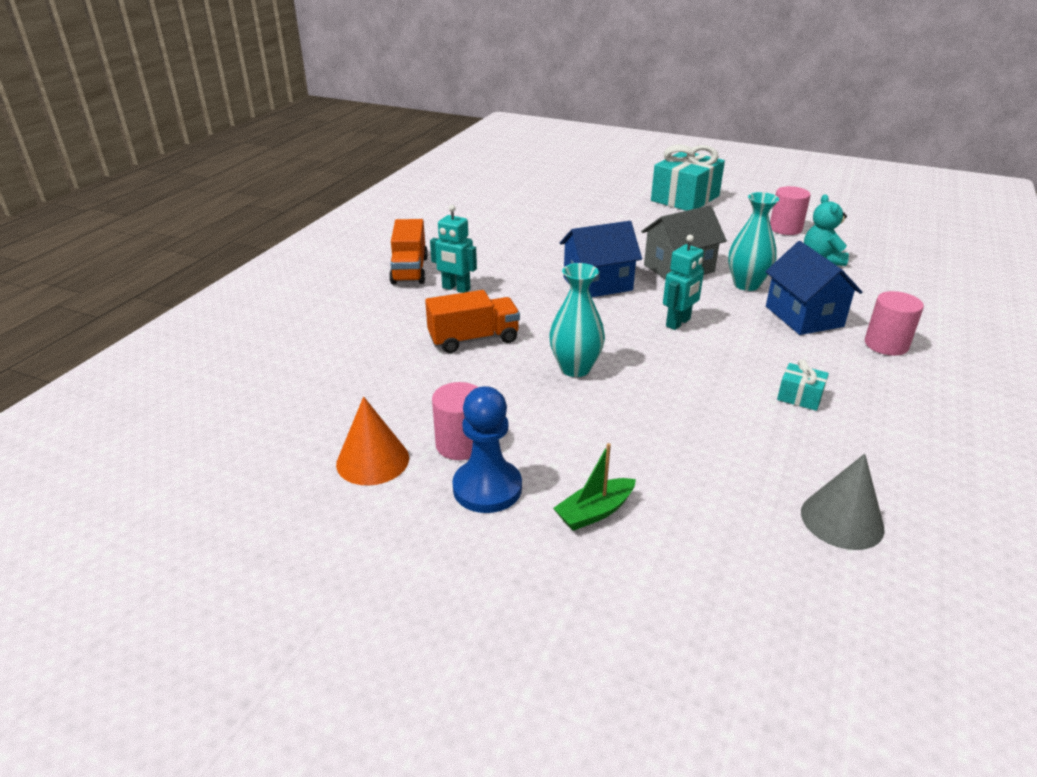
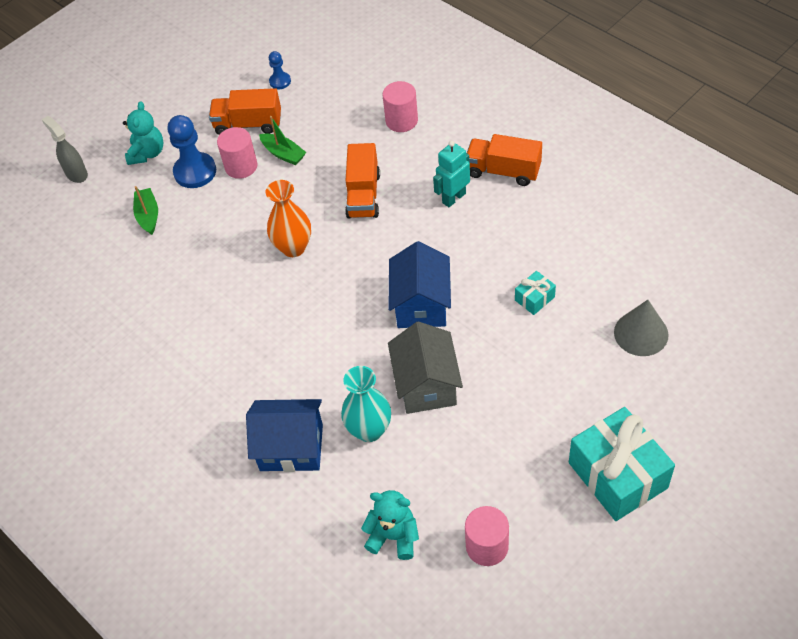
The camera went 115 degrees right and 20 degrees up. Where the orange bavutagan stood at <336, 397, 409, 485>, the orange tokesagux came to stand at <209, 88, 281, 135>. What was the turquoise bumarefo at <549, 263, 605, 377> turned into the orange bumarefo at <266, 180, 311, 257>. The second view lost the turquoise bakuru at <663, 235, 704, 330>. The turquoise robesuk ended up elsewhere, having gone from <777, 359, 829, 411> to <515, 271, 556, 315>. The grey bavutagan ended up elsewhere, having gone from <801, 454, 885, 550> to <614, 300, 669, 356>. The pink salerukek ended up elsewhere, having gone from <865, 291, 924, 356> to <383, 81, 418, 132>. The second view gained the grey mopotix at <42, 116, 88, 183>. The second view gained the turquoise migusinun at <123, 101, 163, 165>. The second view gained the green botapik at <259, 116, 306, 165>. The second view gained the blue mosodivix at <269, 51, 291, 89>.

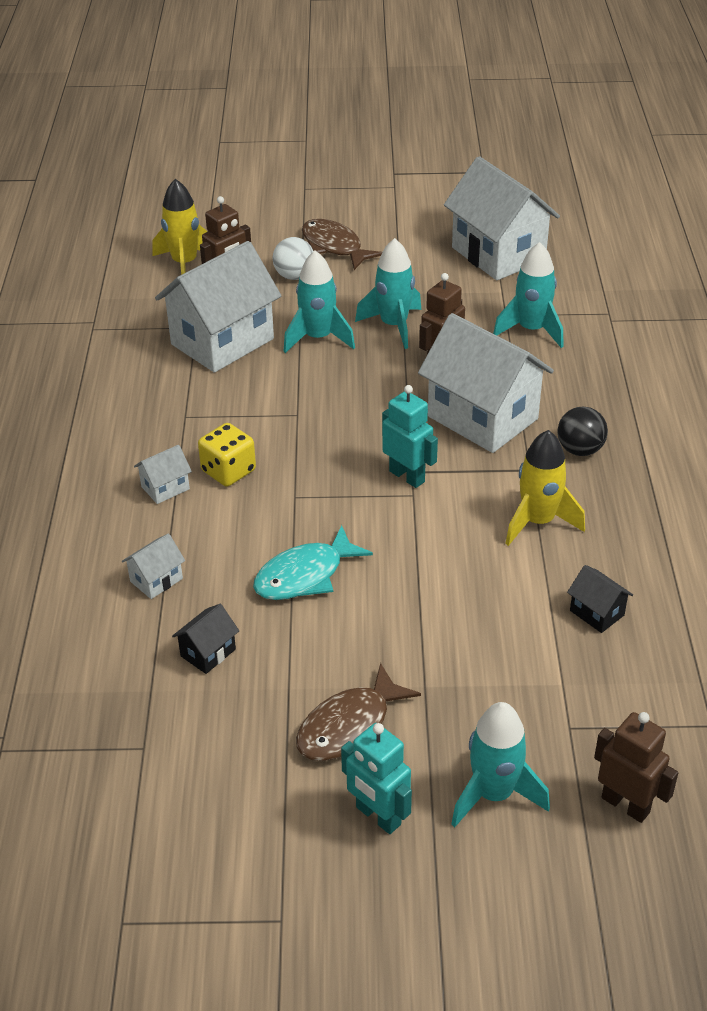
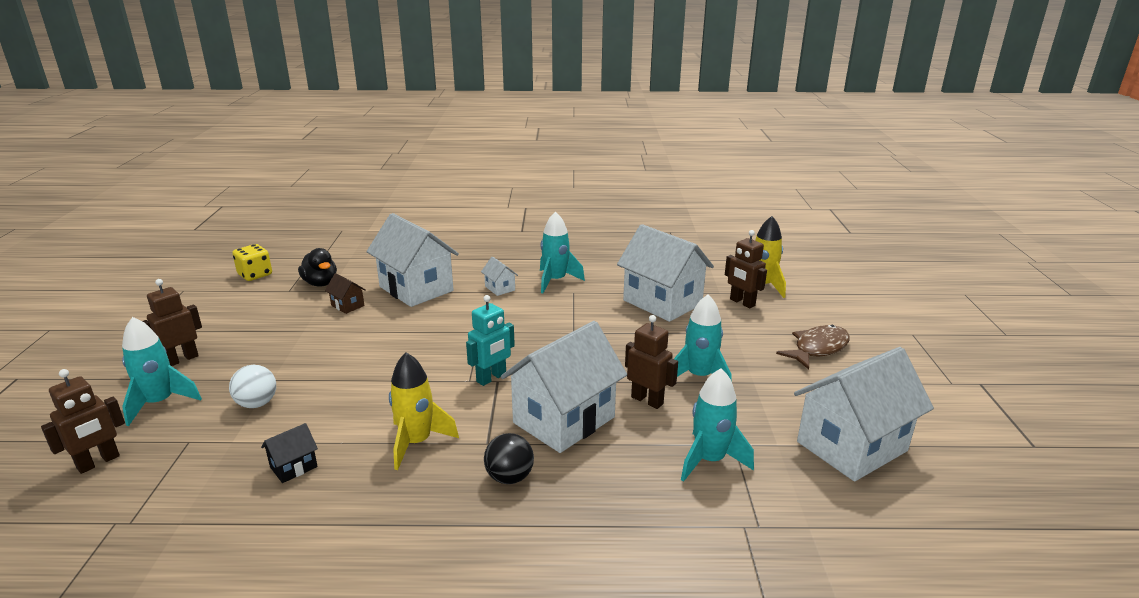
The camera went 90 degrees right and 15 degrees down. The size of the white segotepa at <122, 533, 185, 599> changed by a factor of 2.37. What was the black segotepa at <172, 604, 239, 674> turned into the brown segotepa at <325, 273, 366, 314>. The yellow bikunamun ended up elsewhere, having gone from <198, 423, 256, 486> to <232, 244, 272, 281>. The second view lost the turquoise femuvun at <253, 525, 373, 600>. The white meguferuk ended up elsewhere, having gone from <273, 237, 313, 280> to <229, 365, 276, 408>. The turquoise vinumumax ended up elsewhere, having gone from <283, 251, 355, 353> to <540, 211, 585, 293>. The second view lost the brown femuvun at <296, 663, 421, 761>. What was the turquoise bakuru at <341, 723, 412, 834> turned into the brown bakuru at <143, 279, 202, 366>. The second view gained the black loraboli at <298, 248, 337, 287>.

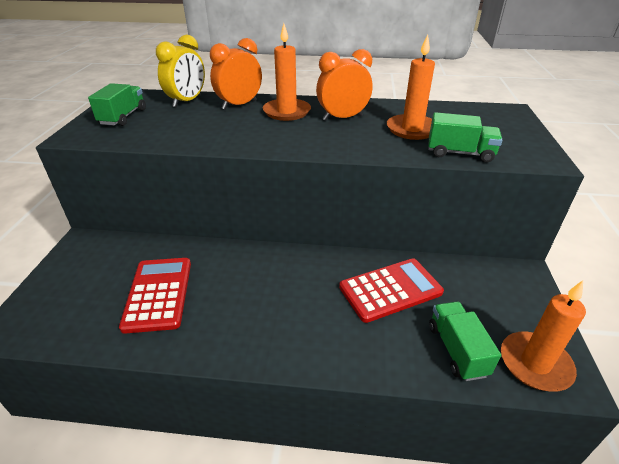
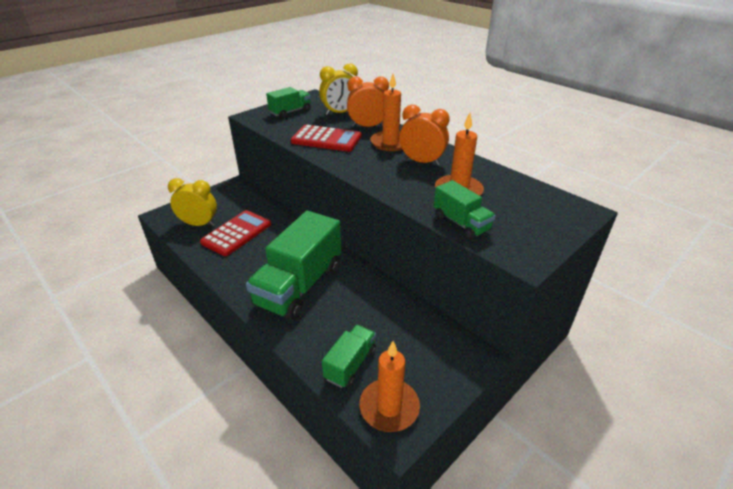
The camera went 40 degrees right and 0 degrees up. The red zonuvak ended up elsewhere, having gone from <339, 258, 444, 323> to <291, 125, 362, 152>. The second view gained the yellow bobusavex at <168, 178, 217, 226>. The second view gained the green tokesagux at <246, 211, 341, 320>.

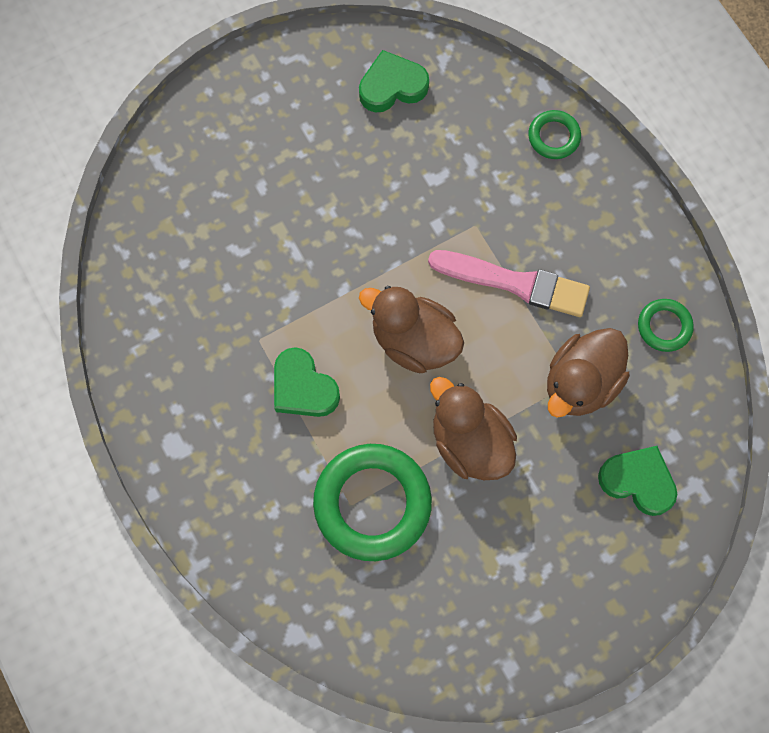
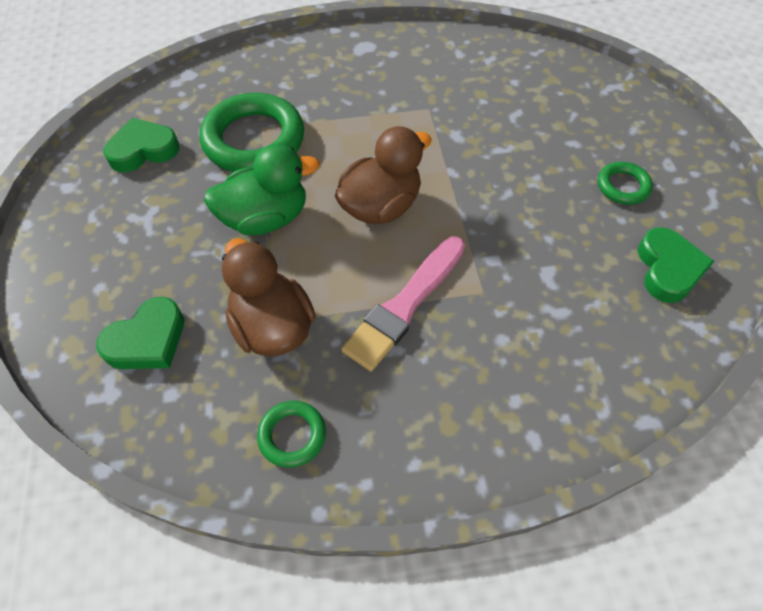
The camera went 110 degrees right and 15 degrees down. The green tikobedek ended up elsewhere, having gone from <274, 347, 340, 417> to <103, 118, 179, 172>. What was the brown loraboli at <430, 377, 517, 480> turned into the green loraboli at <204, 144, 320, 235>. The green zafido ended up elsewhere, having gone from <528, 110, 581, 159> to <598, 162, 653, 205>.

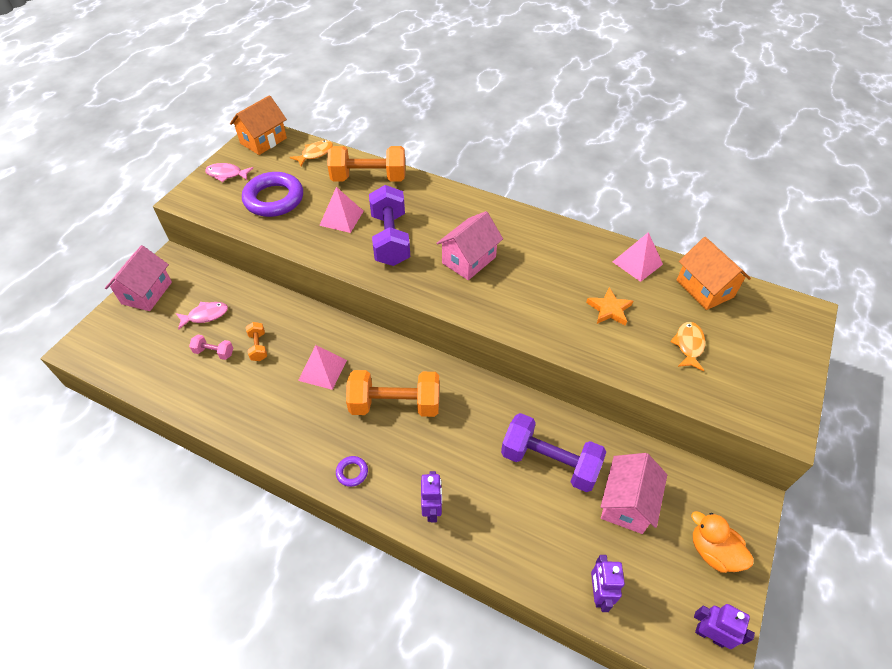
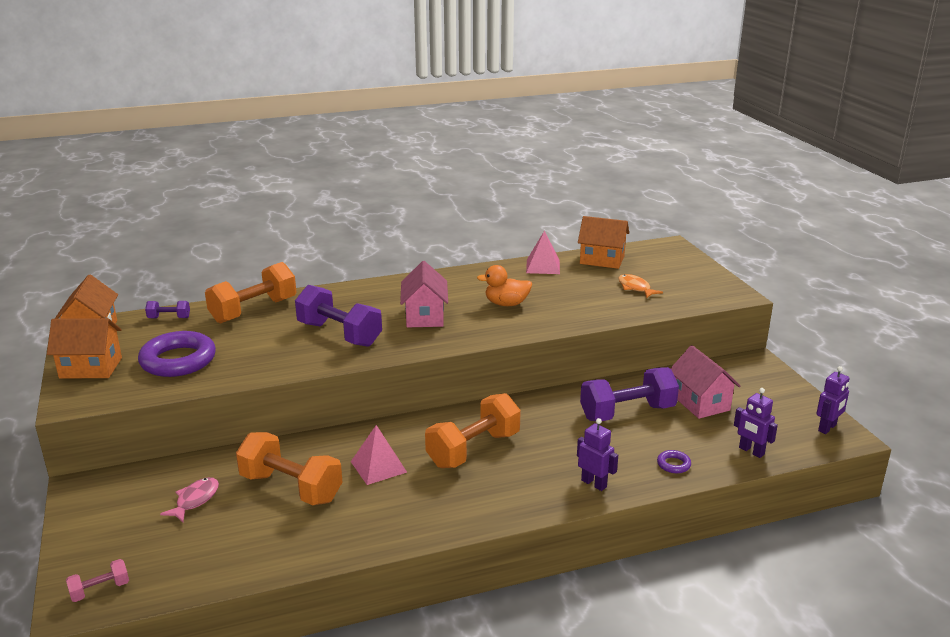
The camera went 45 degrees left and 25 degrees down. The second view lost the pink segotepa at <105, 245, 172, 311>. The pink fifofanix ended up elsewhere, having gone from <189, 335, 233, 360> to <66, 559, 129, 602>. Where the pink femuvun stood at <205, 163, 253, 182>, the orange segotepa came to stand at <47, 318, 122, 379>. The size of the orange fifofanix at <246, 322, 267, 361> changed by a factor of 2.16. Where the orange femuvun stood at <290, 140, 333, 166>, the purple fifofanix came to stand at <145, 301, 190, 318>. The second view lost the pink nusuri at <319, 187, 364, 233>. The purple zafido ended up elsewhere, having gone from <336, 456, 368, 487> to <657, 450, 691, 473>. The second view lost the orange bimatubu at <586, 288, 633, 326>. The orange loraboli ended up elsewhere, having gone from <691, 511, 754, 573> to <477, 265, 532, 306>. The purple bakuru at <694, 604, 755, 649> ended up facing another way, 150 degrees clockwise from before.

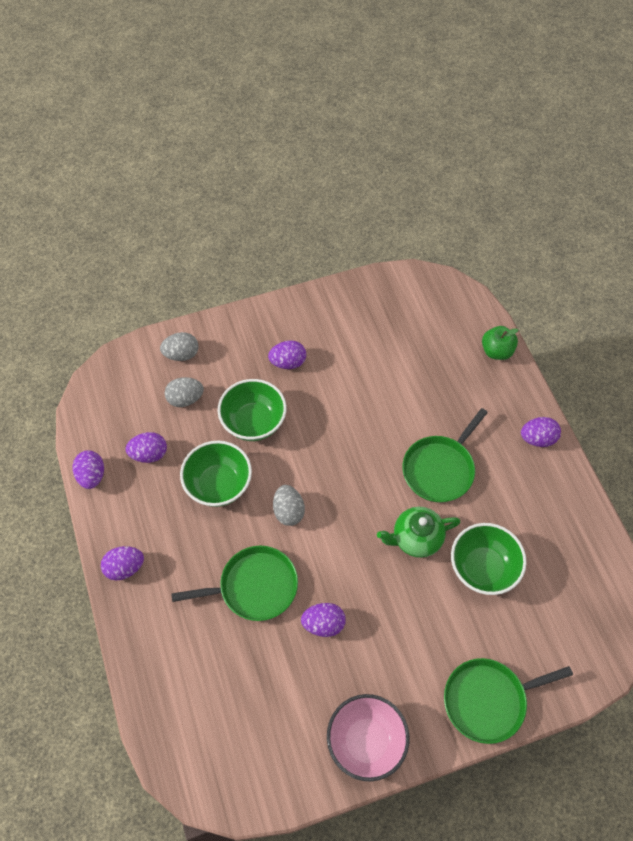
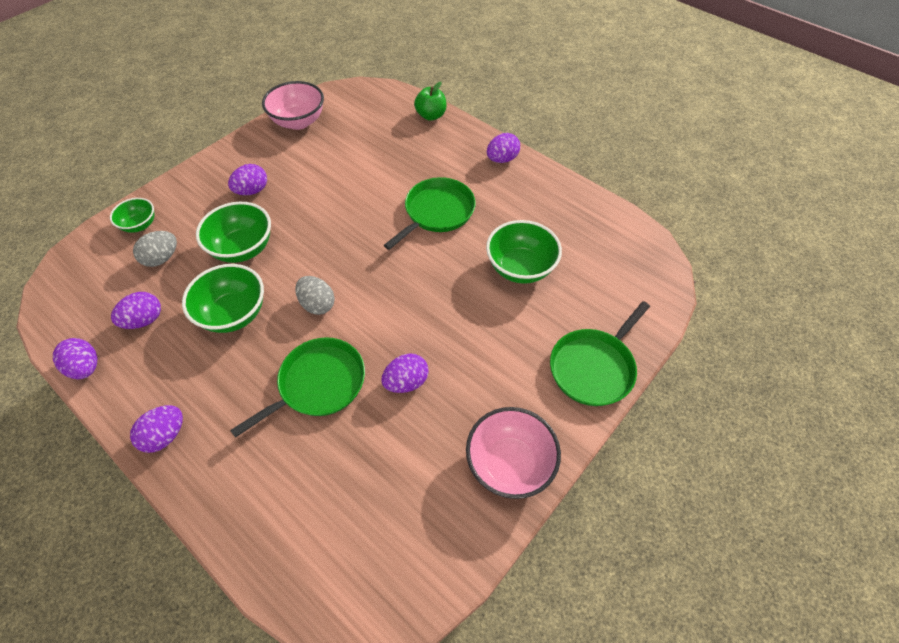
The camera went 30 degrees left and 5 degrees down. Where the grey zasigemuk stood at <160, 332, 198, 361>, the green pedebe came to stand at <110, 198, 155, 233>. The second view lost the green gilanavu at <377, 507, 460, 558>. The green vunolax at <402, 408, 488, 503> ended up facing another way, 150 degrees counterclockwise from before. The second view gained the pink pedebe at <262, 81, 324, 130>.

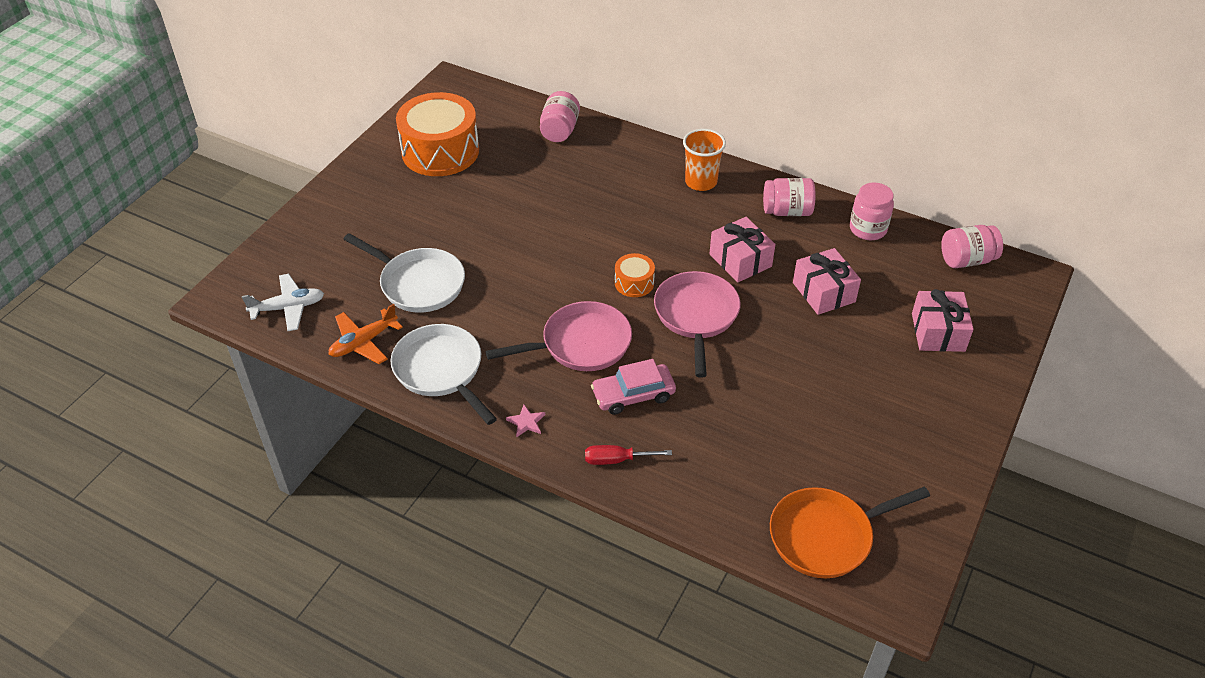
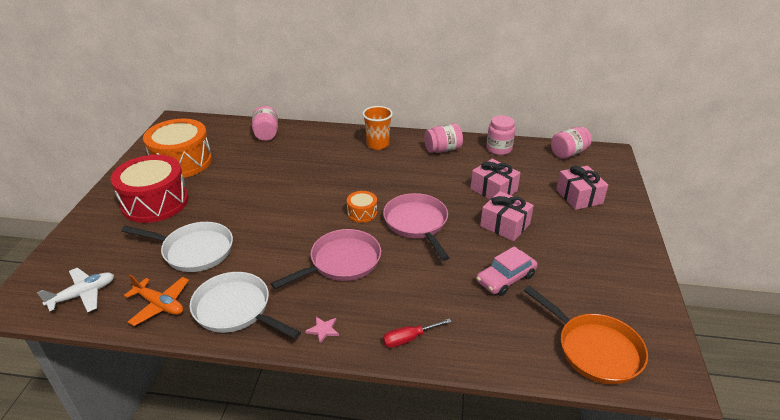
The camera went 20 degrees left and 10 degrees down. The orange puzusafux at <328, 304, 403, 364> ended up facing another way, 90 degrees counterclockwise from before. The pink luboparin ended up elsewhere, having gone from <591, 359, 676, 415> to <476, 246, 538, 296>. The pink robesuk ended up elsewhere, having gone from <709, 217, 775, 283> to <480, 191, 534, 241>. The orange vunolax at <770, 487, 930, 578> ended up facing another way, 90 degrees counterclockwise from before. The second view gained the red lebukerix at <110, 155, 188, 223>.

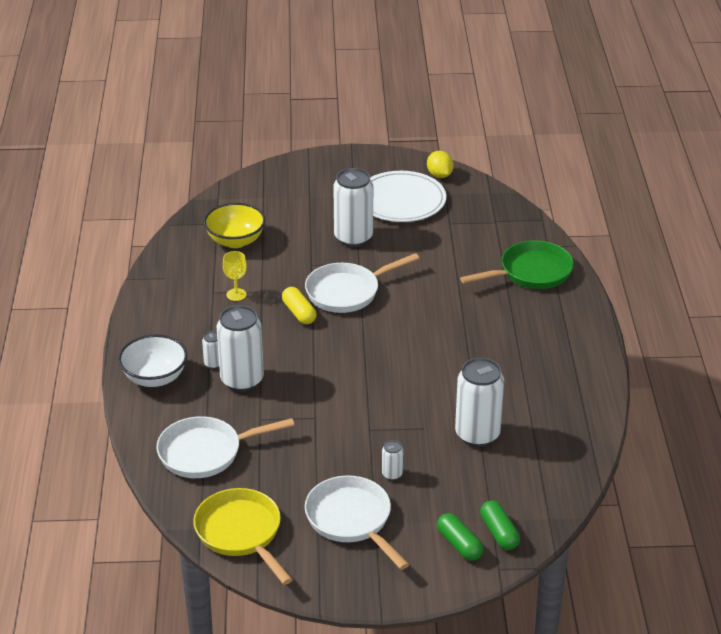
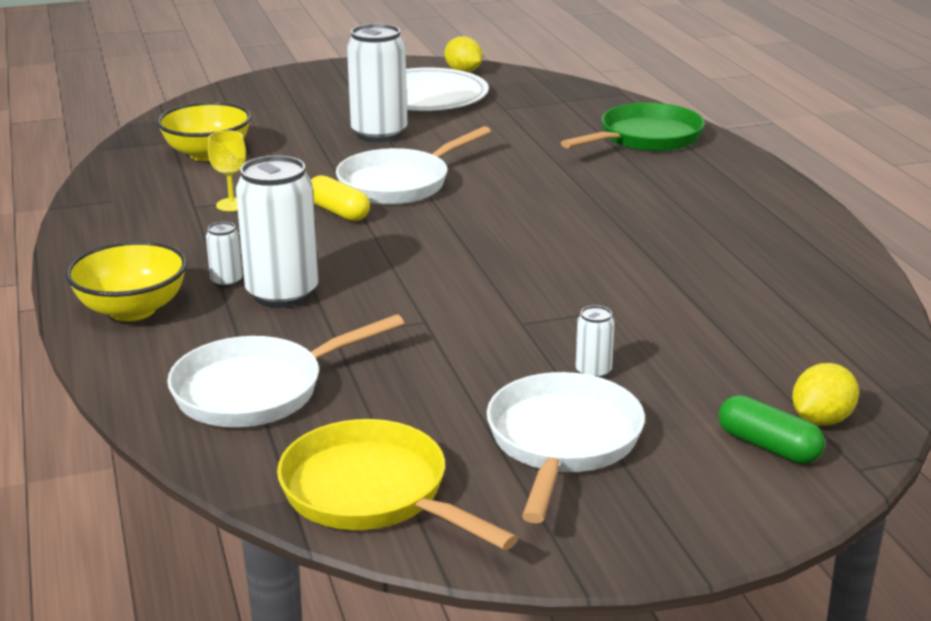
The camera went 15 degrees left and 10 degrees down. What was the white pedebe at <118, 335, 187, 387> turned into the yellow pedebe at <65, 241, 187, 321>. The white vunolax at <305, 475, 409, 570> ended up facing another way, 60 degrees clockwise from before. The second view lost the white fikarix at <455, 358, 504, 447>. Where the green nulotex stood at <480, 500, 520, 550>, the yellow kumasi came to stand at <792, 363, 859, 426>.

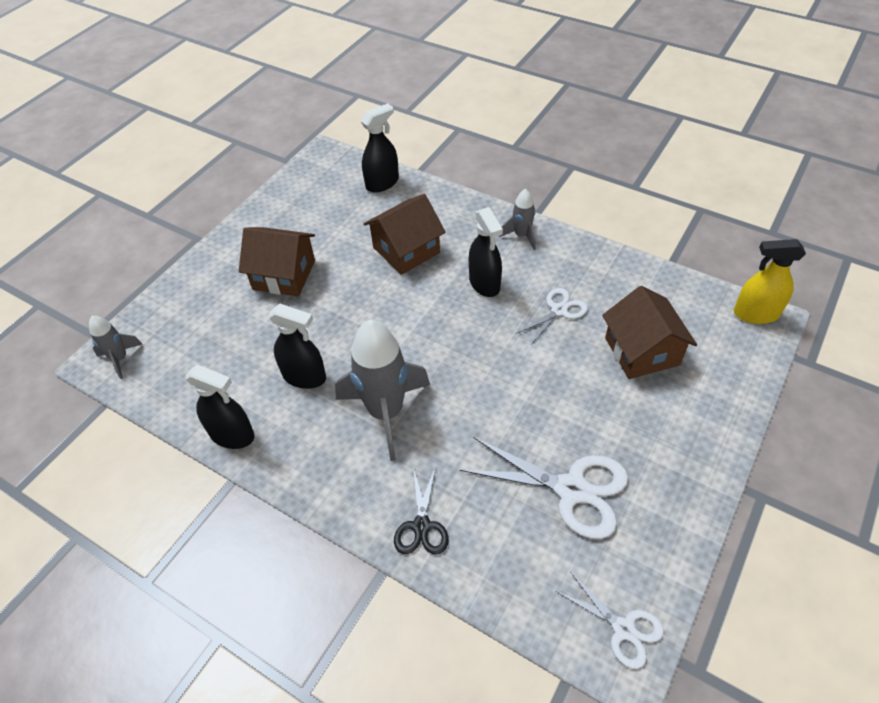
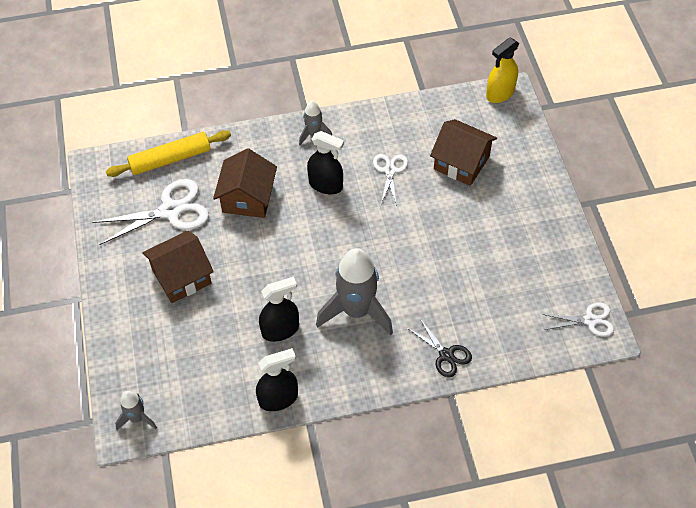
The camera went 45 degrees left and 5 degrees up. Where the black mopotix stood at <361, 103, 399, 192>, the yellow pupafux came to stand at <106, 130, 231, 177>. The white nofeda ended up elsewhere, having gone from <460, 437, 628, 539> to <92, 179, 209, 245>.

